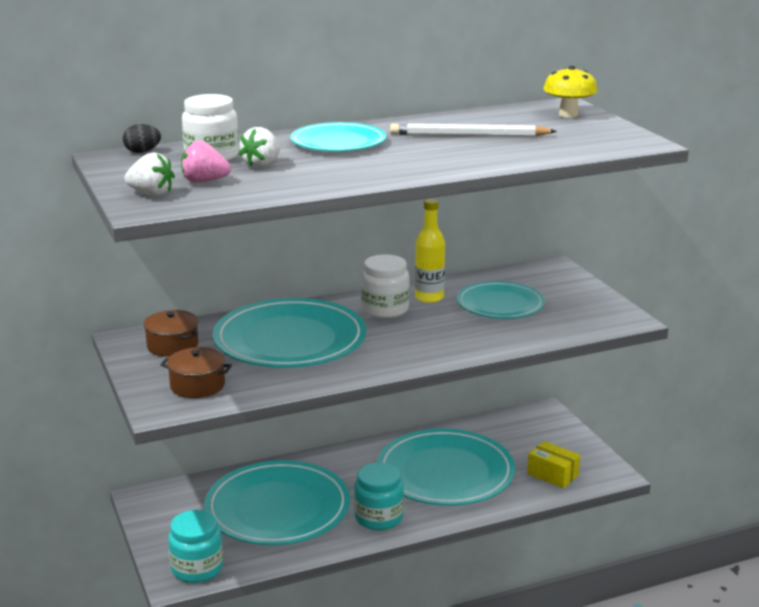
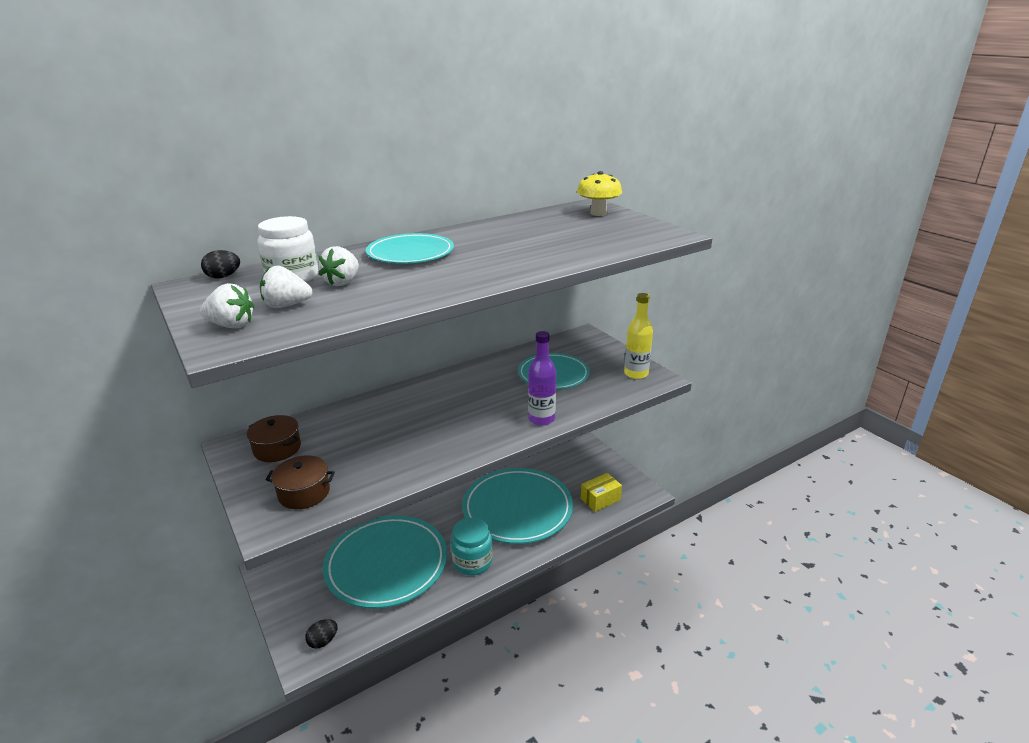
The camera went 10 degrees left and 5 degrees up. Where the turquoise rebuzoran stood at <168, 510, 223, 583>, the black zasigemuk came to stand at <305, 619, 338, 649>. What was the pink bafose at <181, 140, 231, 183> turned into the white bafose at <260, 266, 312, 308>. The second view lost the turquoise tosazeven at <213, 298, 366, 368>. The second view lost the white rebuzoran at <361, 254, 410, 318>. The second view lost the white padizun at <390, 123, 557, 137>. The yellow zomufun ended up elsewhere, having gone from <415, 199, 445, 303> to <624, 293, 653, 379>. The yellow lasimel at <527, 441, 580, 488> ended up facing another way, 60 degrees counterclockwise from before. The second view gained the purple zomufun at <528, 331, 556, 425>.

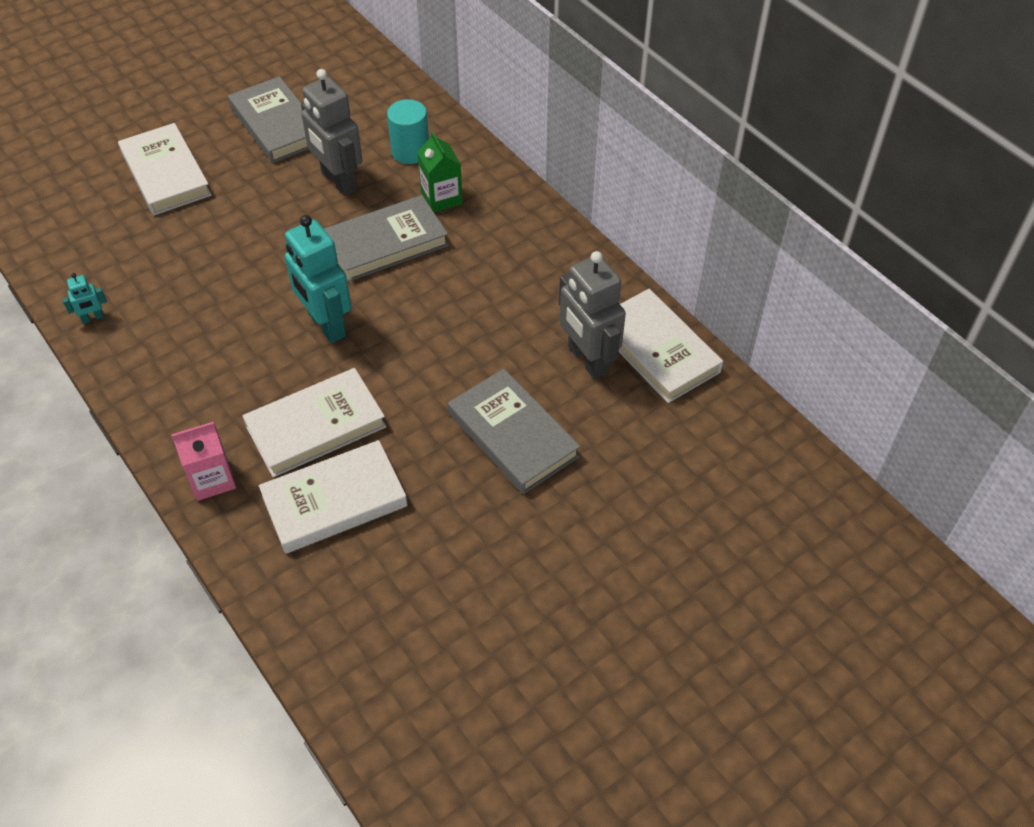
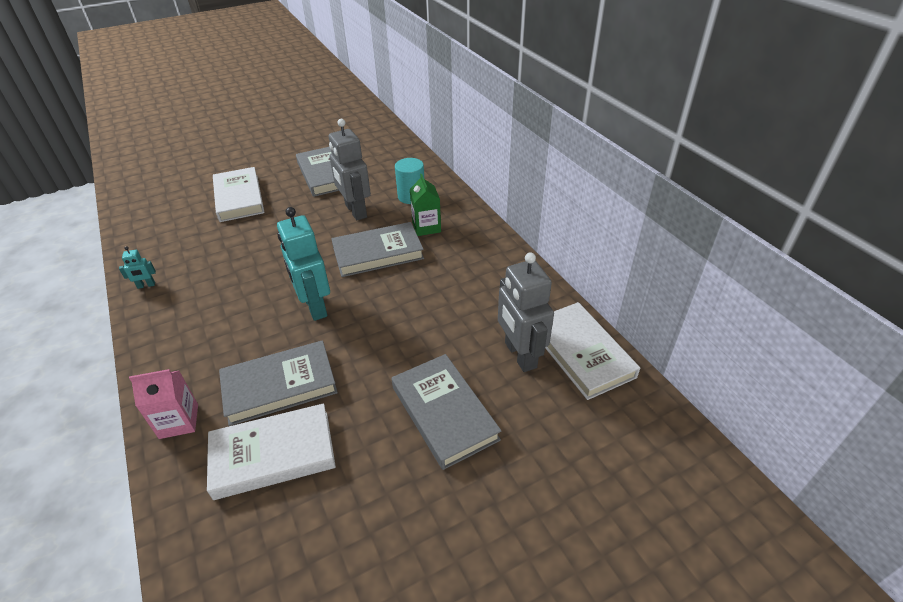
The camera went 10 degrees right and 10 degrees down. What was the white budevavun at <243, 368, 386, 477> turned into the grey budevavun at <219, 340, 338, 426>.

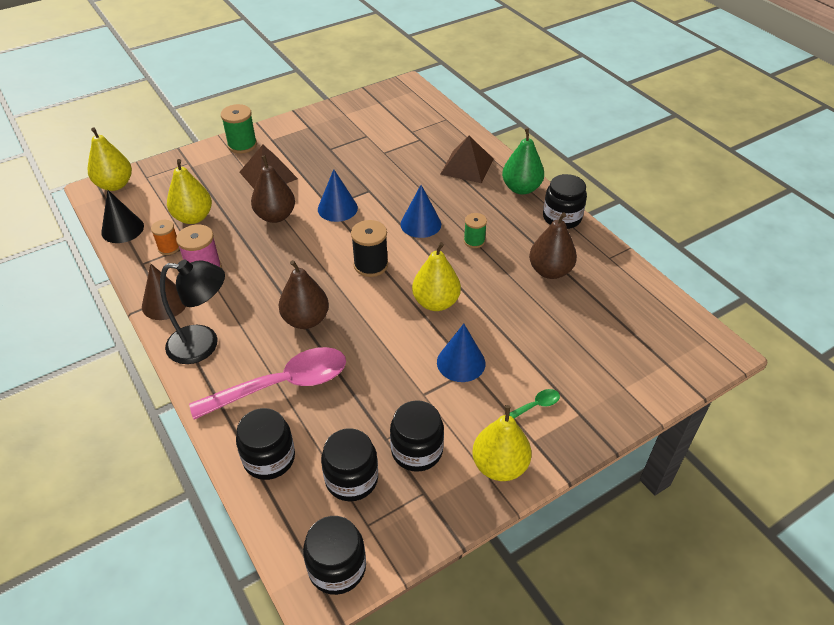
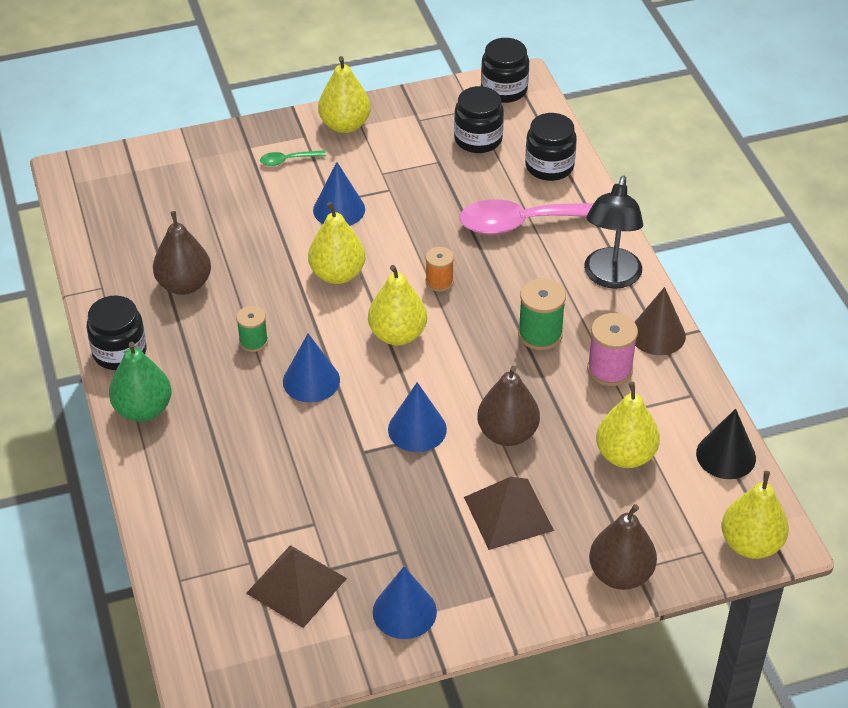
The camera went 165 degrees left and 0 degrees up. The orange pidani ended up elsewhere, having gone from <151, 220, 180, 255> to <425, 247, 454, 292>. The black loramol at <160, 260, 225, 364> ended up facing another way, 90 degrees counterclockwise from before. The green pidani ended up elsewhere, having gone from <221, 104, 257, 154> to <518, 278, 566, 350>. The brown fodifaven ended up elsewhere, having gone from <279, 260, 329, 329> to <589, 504, 657, 590>. Where the black pidani stood at <351, 220, 388, 277>, the yellow fodifaven came to stand at <368, 265, 427, 345>. The second view lost the black rebuzoran at <390, 400, 444, 472>. The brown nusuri ended up elsewhere, having gone from <441, 136, 493, 183> to <246, 545, 347, 628>. The second view gained the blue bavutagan at <373, 566, 437, 639>.

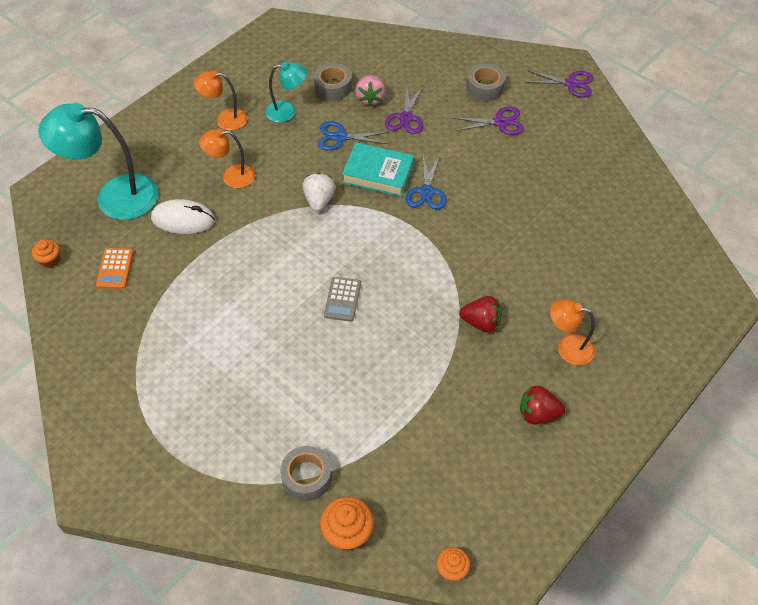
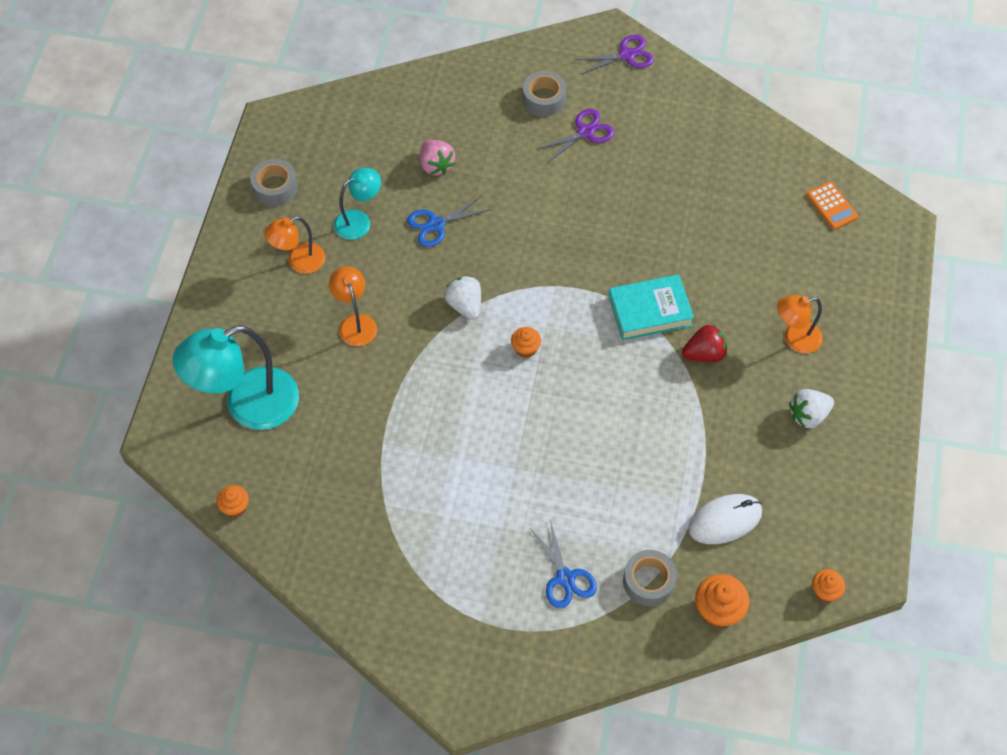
The camera went 30 degrees left and 5 degrees up. The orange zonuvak ended up elsewhere, having gone from <96, 248, 134, 289> to <807, 182, 858, 230>. The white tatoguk ended up elsewhere, having gone from <151, 199, 215, 234> to <688, 494, 762, 544>. The orange loramol at <199, 129, 255, 188> ended up facing another way, 105 degrees clockwise from before. The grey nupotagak ended up elsewhere, having gone from <314, 63, 352, 100> to <250, 159, 298, 206>. The second view lost the grey zonuvak at <324, 277, 361, 322>. The turquoise budevavun ended up elsewhere, having gone from <342, 142, 414, 197> to <609, 275, 694, 340>. The second view lost the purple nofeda at <385, 87, 423, 134>. The blue nofeda ended up elsewhere, having gone from <405, 155, 446, 209> to <530, 520, 597, 609>. What was the red bafose at <520, 386, 565, 425> turned into the white bafose at <789, 389, 834, 428>. The second view gained the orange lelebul at <511, 327, 541, 358>.

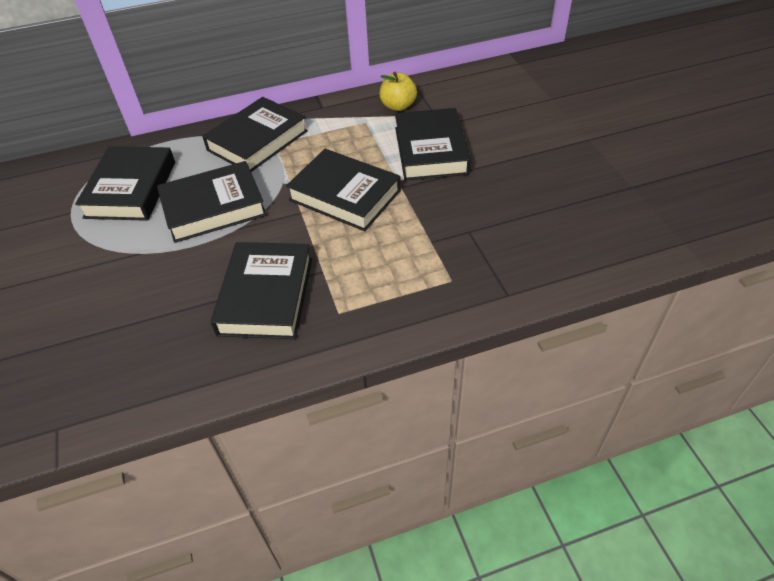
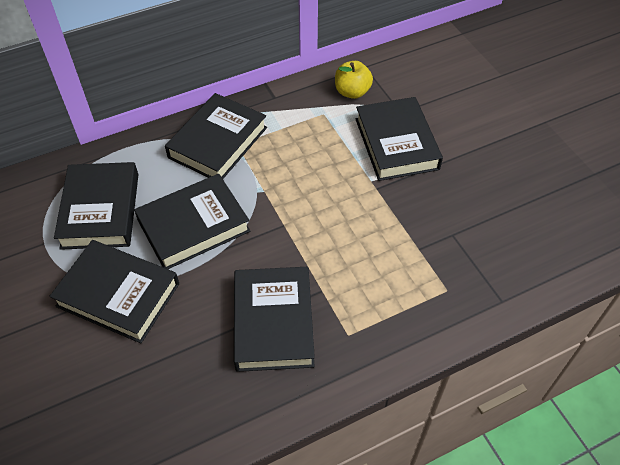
The camera went 10 degrees left and 5 degrees up. The black budevavun ended up elsewhere, having gone from <286, 149, 401, 231> to <49, 240, 179, 343>.

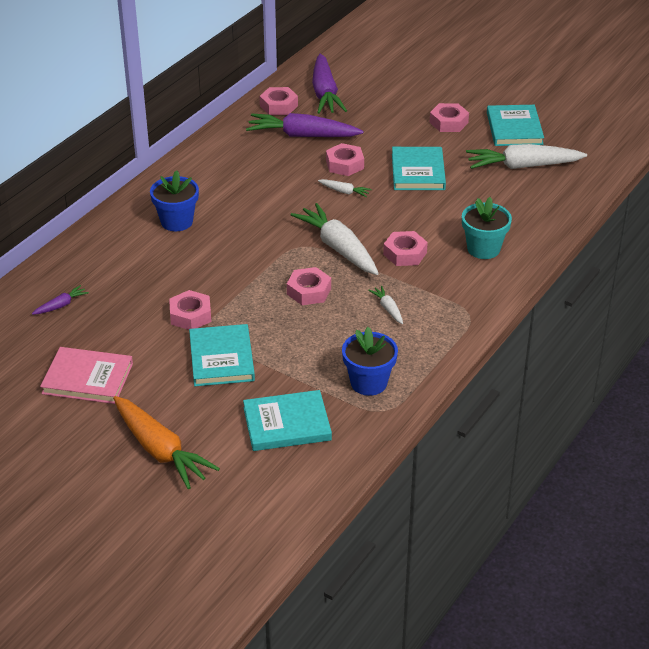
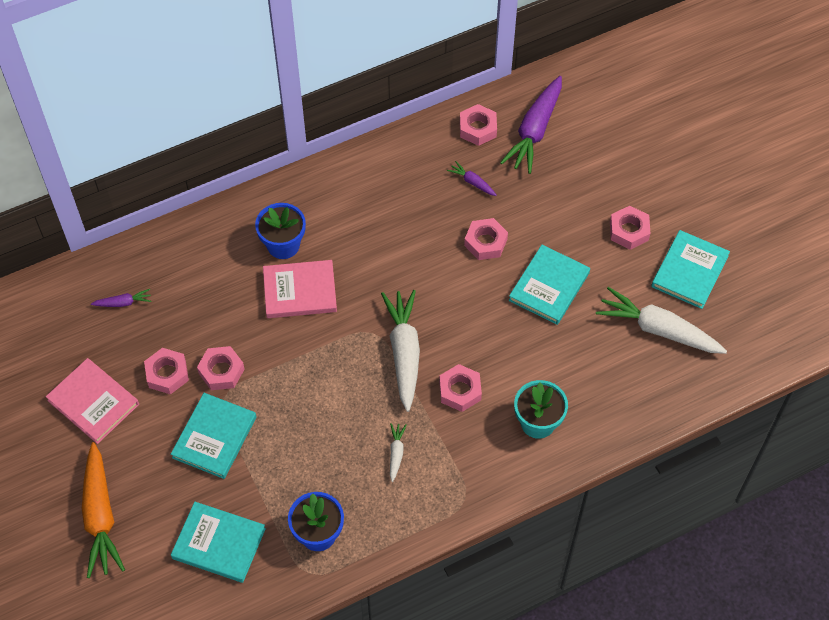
The camera went 30 degrees right and 20 degrees up. The size of the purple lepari at <246, 113, 363, 137> changed by a factor of 0.45. The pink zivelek ended up elsewhere, having gone from <287, 267, 331, 305> to <144, 348, 189, 394>. The second view lost the white lepari at <318, 179, 371, 197>. The second view gained the pink budevavun at <263, 260, 337, 318>.

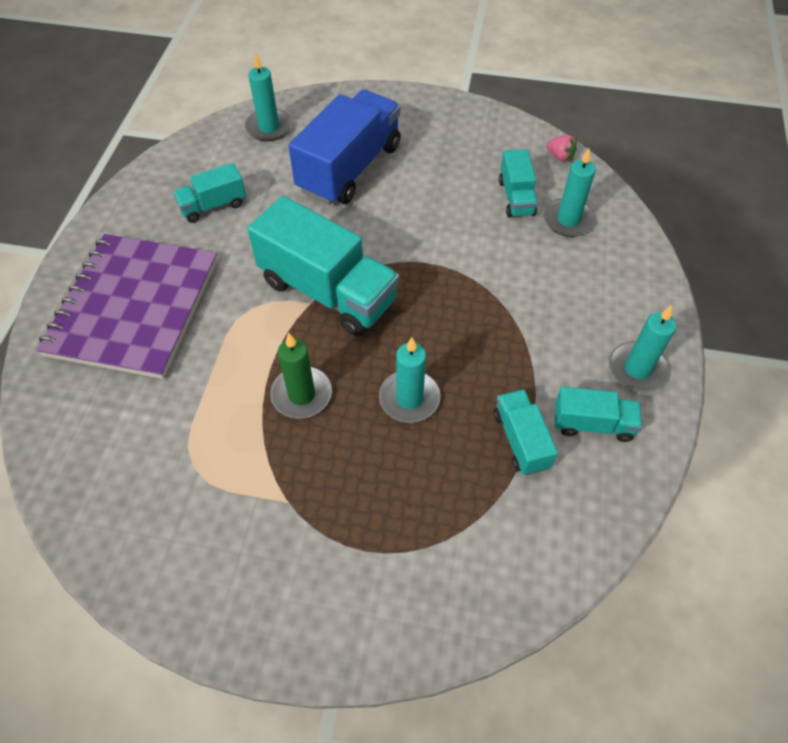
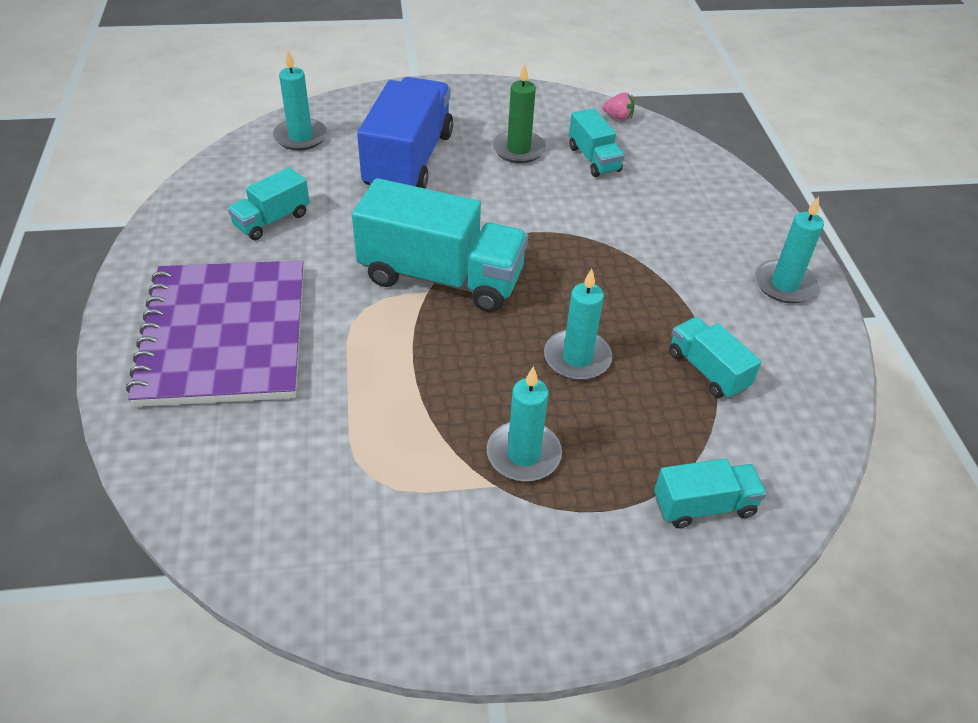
The camera went 20 degrees left and 10 degrees down. The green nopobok ended up elsewhere, having gone from <270, 332, 332, 419> to <492, 64, 546, 163>. The turquoise nopobok ended up elsewhere, having gone from <543, 148, 596, 237> to <487, 366, 562, 481>. The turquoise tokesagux ended up elsewhere, having gone from <555, 387, 642, 442> to <654, 458, 767, 528>.

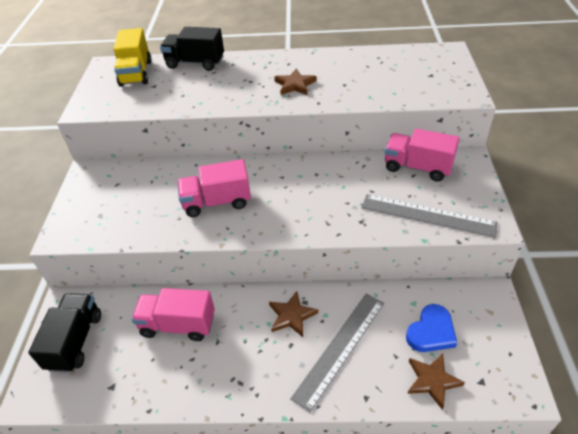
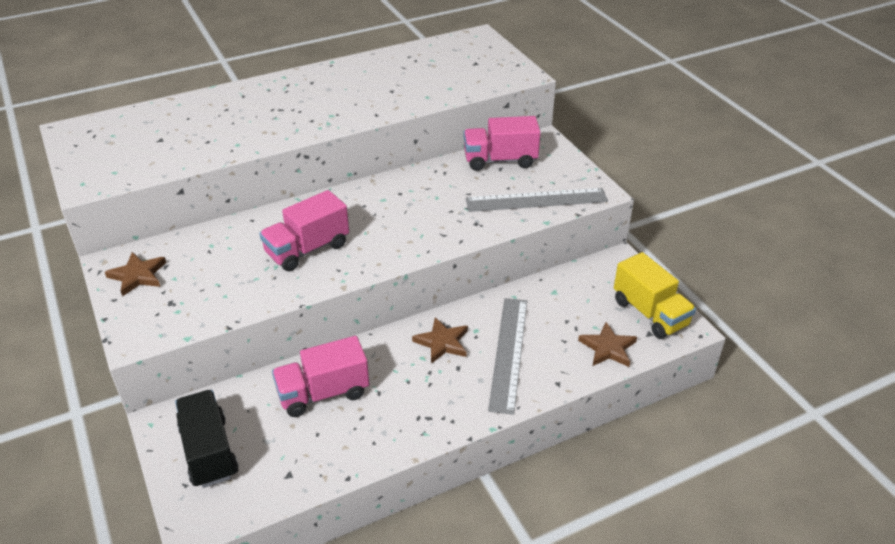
The camera went 30 degrees left and 5 degrees down. The yellow tokesagux ended up elsewhere, having gone from <113, 28, 152, 87> to <614, 252, 696, 339>. The second view lost the black tokesagux at <160, 27, 224, 71>. The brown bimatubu ended up elsewhere, having gone from <274, 68, 317, 95> to <105, 252, 166, 297>. The second view lost the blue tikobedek at <406, 304, 457, 352>.

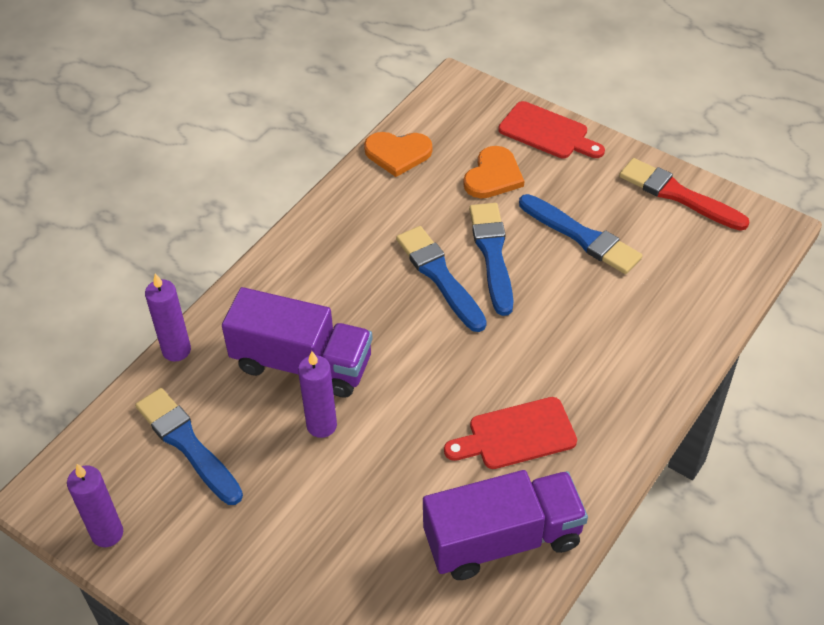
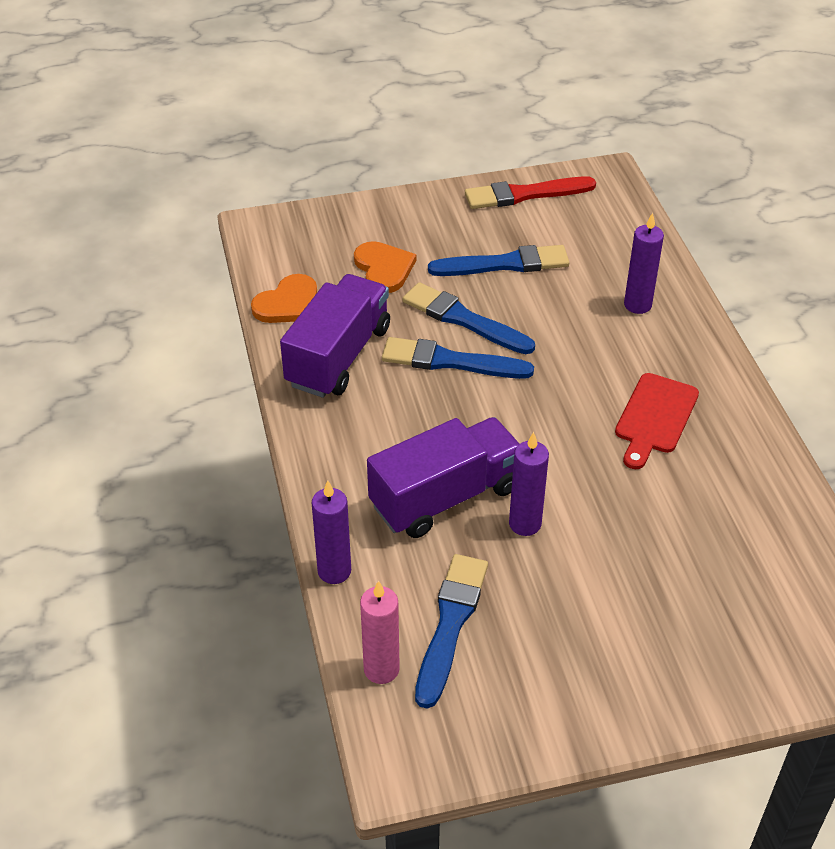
The camera went 50 degrees left and 5 degrees down. The purple nopobok ended up elsewhere, having gone from <67, 464, 123, 547> to <624, 213, 664, 314>. The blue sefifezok at <135, 388, 243, 505> ended up facing another way, 105 degrees clockwise from before. The purple tokesagux ended up elsewhere, having gone from <423, 470, 588, 580> to <280, 274, 390, 398>. The second view lost the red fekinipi at <498, 101, 605, 158>. The second view gained the pink nopobok at <360, 580, 400, 684>.

